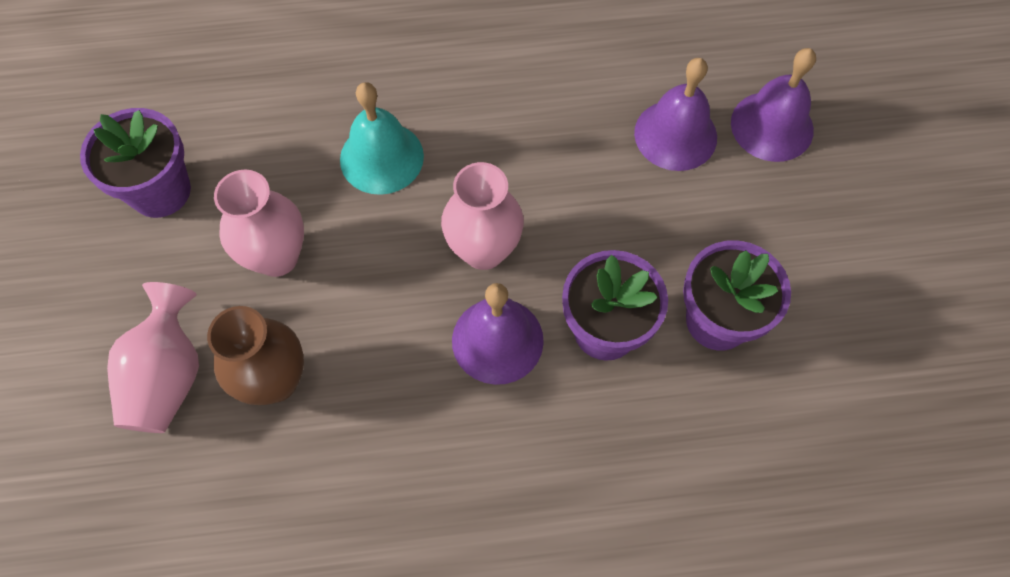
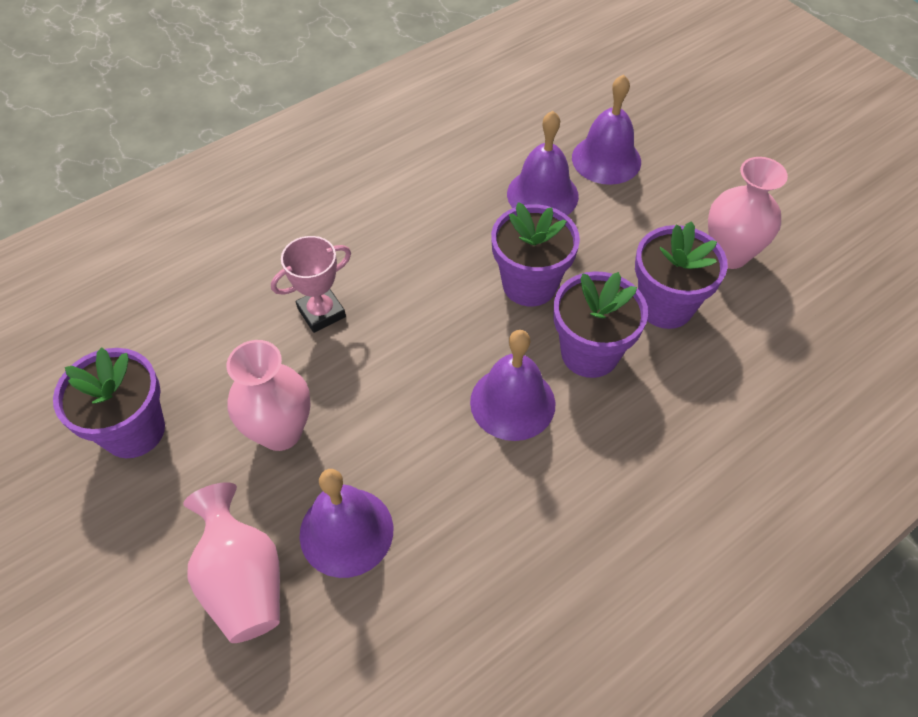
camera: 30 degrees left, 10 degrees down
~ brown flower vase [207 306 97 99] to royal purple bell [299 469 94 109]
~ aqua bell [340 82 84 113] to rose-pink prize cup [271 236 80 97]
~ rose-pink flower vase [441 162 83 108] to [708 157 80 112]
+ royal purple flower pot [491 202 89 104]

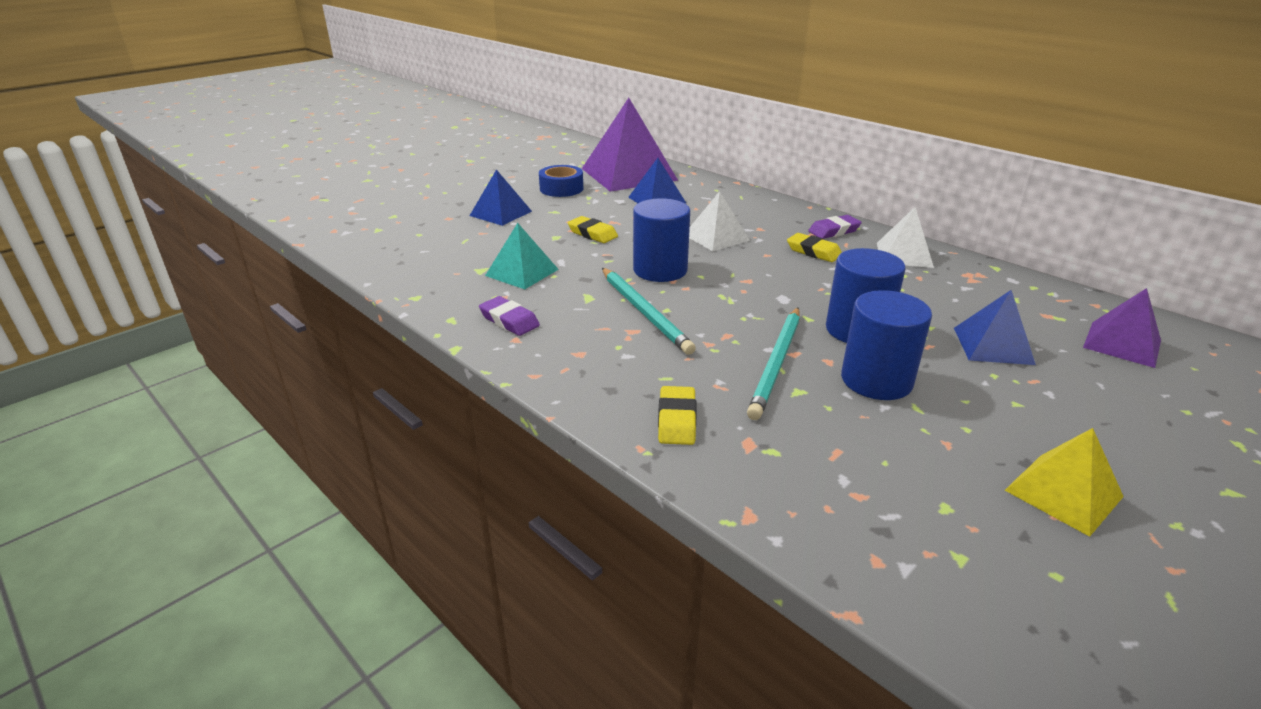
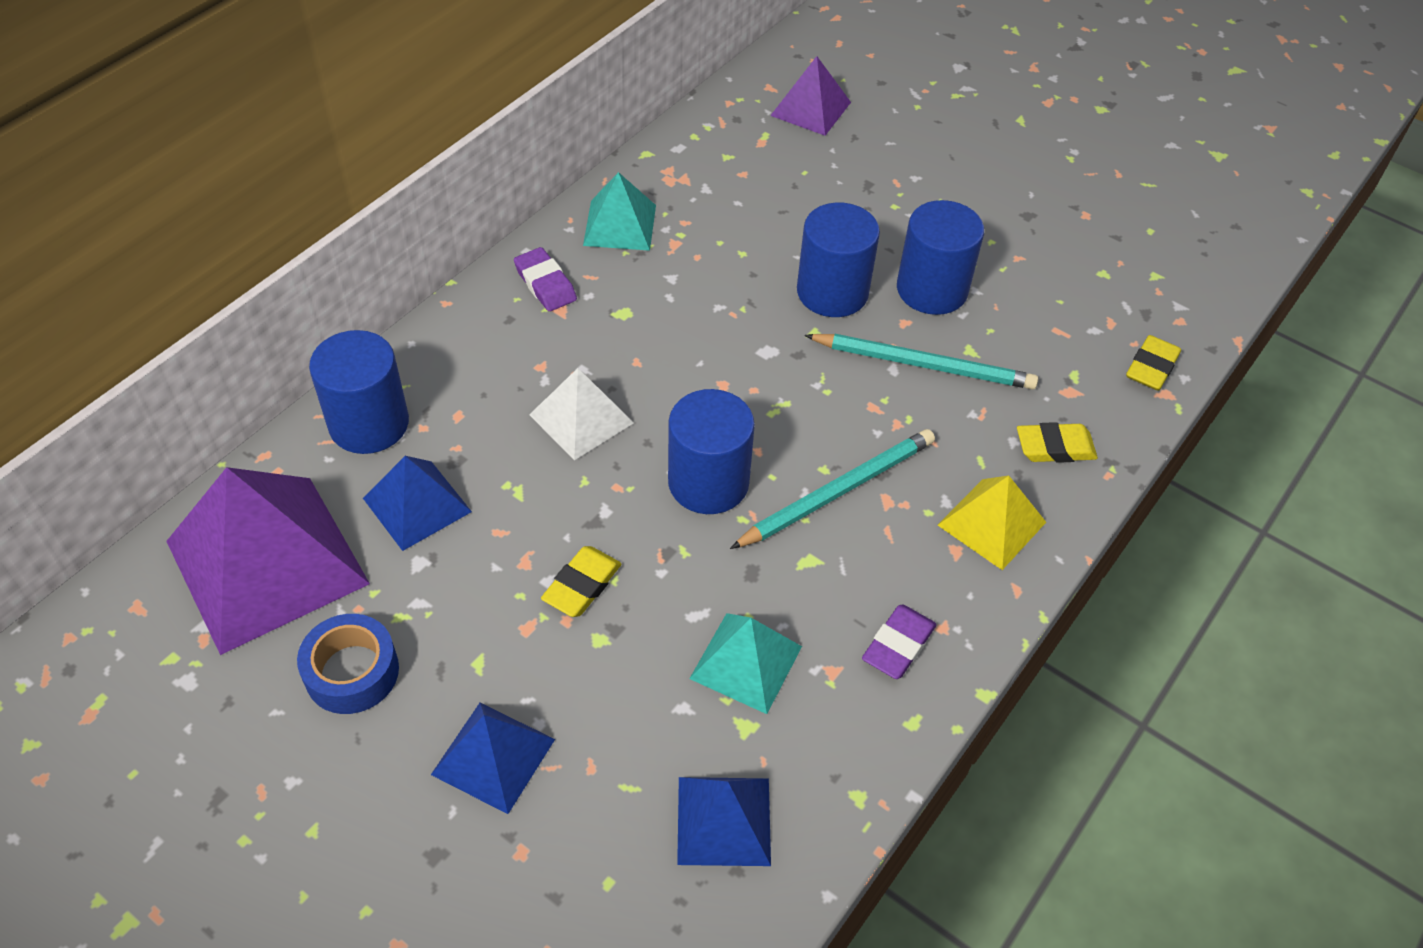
camera: 100 degrees left, 20 degrees up
~ yellow eraser [787 233 55 29] to [1126 335 55 56]
~ pure white pyramid shape [877 207 57 61] to aqua pyramid shape [583 172 73 79]
~ cobalt pyramid shape [954 290 82 75] to [677 777 94 89]
~ yellow pyramid shape [1005 428 119 109] to [938 475 108 95]
+ cobalt cylinder shape [309 330 100 124]

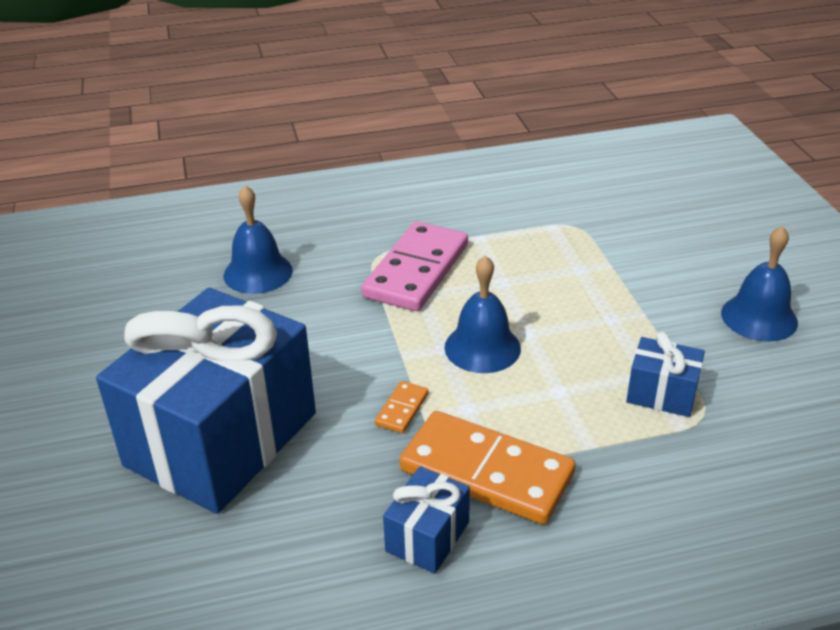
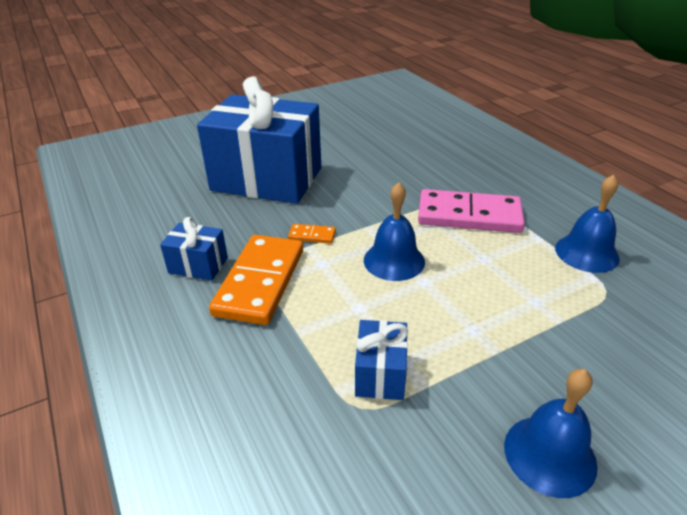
camera: 75 degrees right, 0 degrees up
~ cobalt bell [224 185 69 109] to [555 175 65 98]

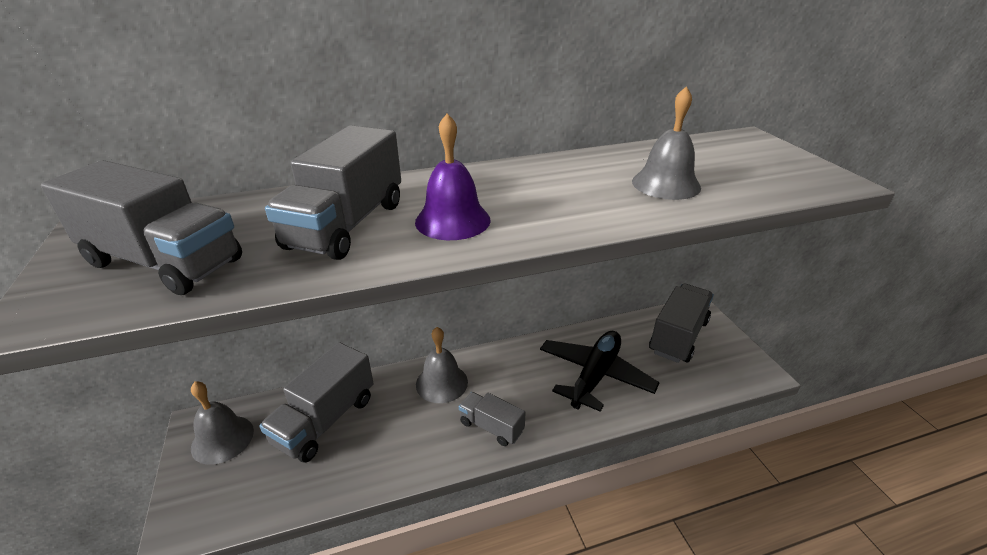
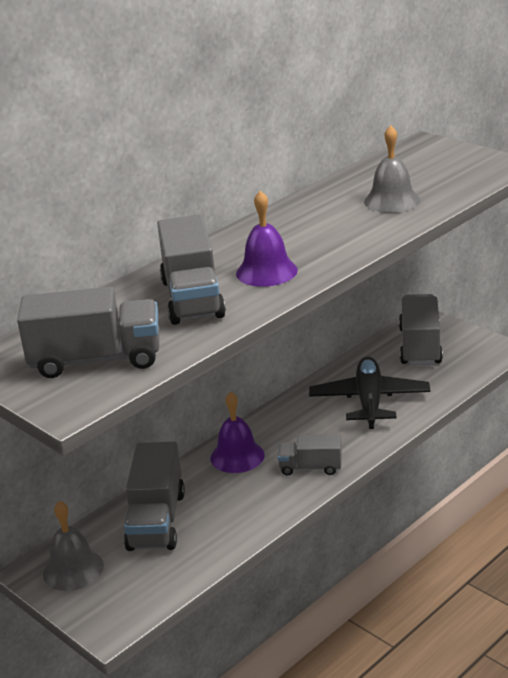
camera: 25 degrees left, 5 degrees down
~ grey bell [416 327 52 76] to royal purple bell [210 392 55 81]

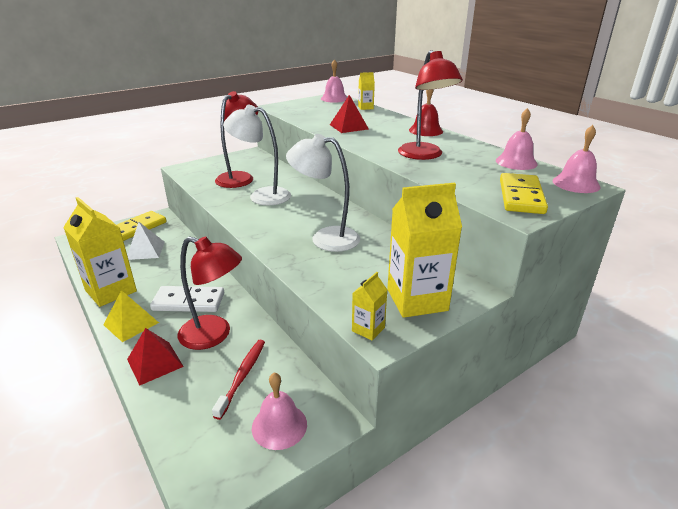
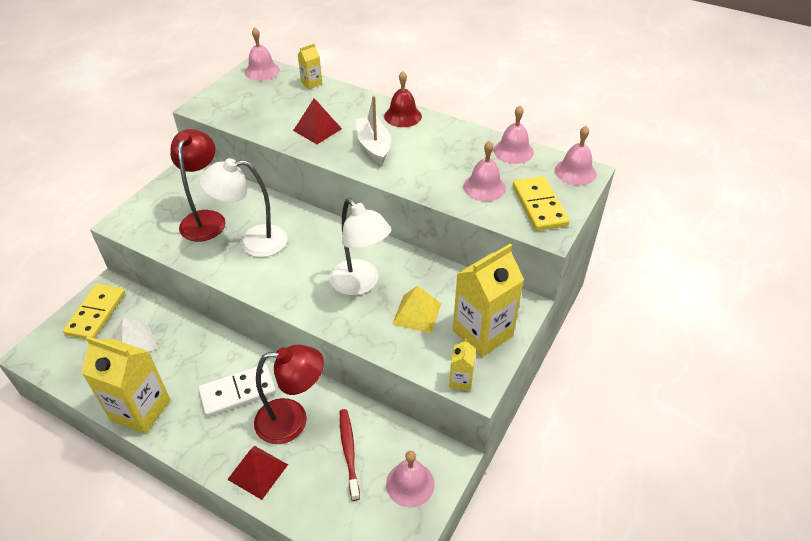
camera: 25 degrees left, 15 degrees up
~ yellow pyramid shape [103 290 56 52] to [392 285 49 48]
~ pure white lamp [286 134 74 118] = [329 198 62 97] 120 degrees counterclockwise
- red lamp [398 50 65 110]
+ pure white toy boat [356 96 35 69]
+ rose-pink bell [463 141 43 60]

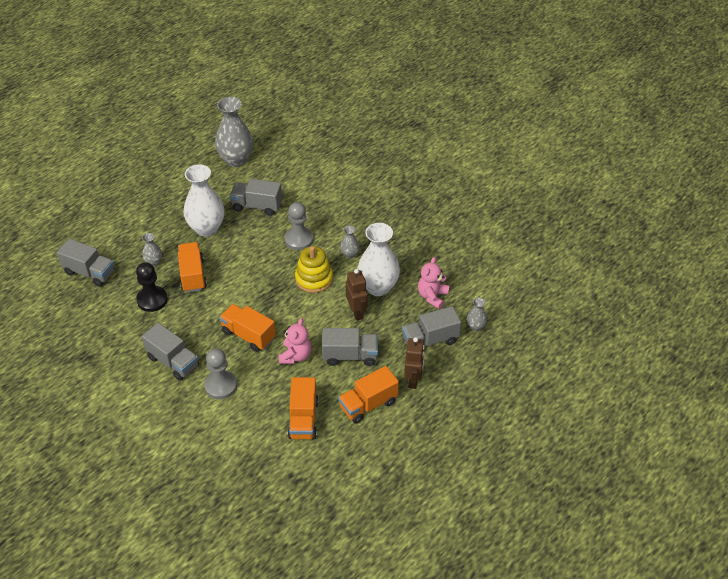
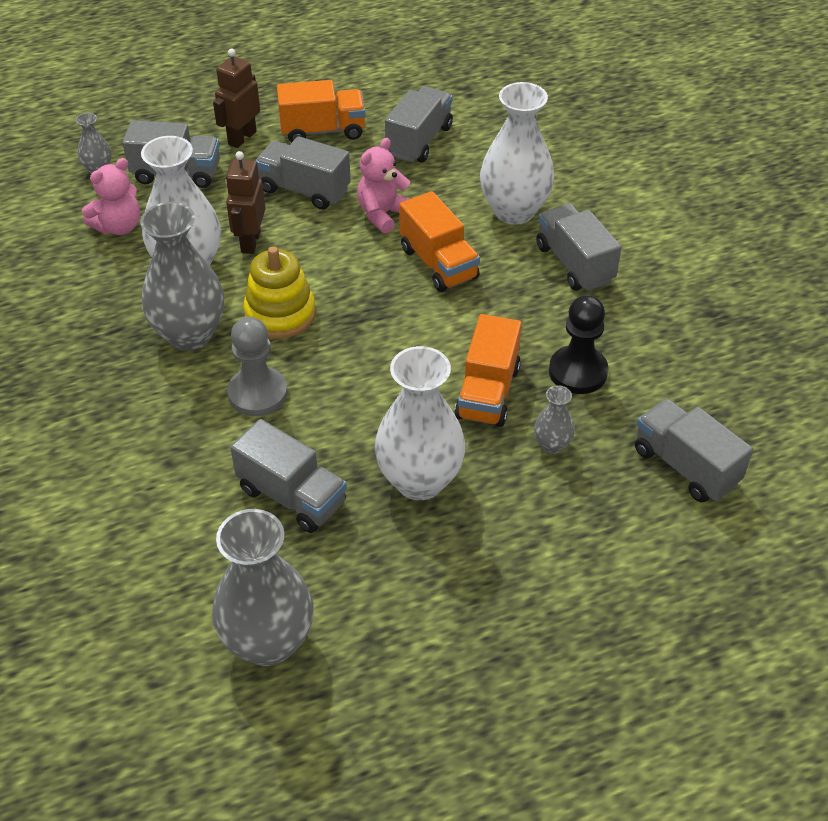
camera: 155 degrees left, 0 degrees up
~ grey chess pawn [204 348 33 51] to pure white flower vase [480 82 74 143]
~ bright orange lorry [288 377 31 62] to grey lorry [385 86 68 77]
~ grey flower vase [340 225 19 33] = [140 202 84 149] x2.15

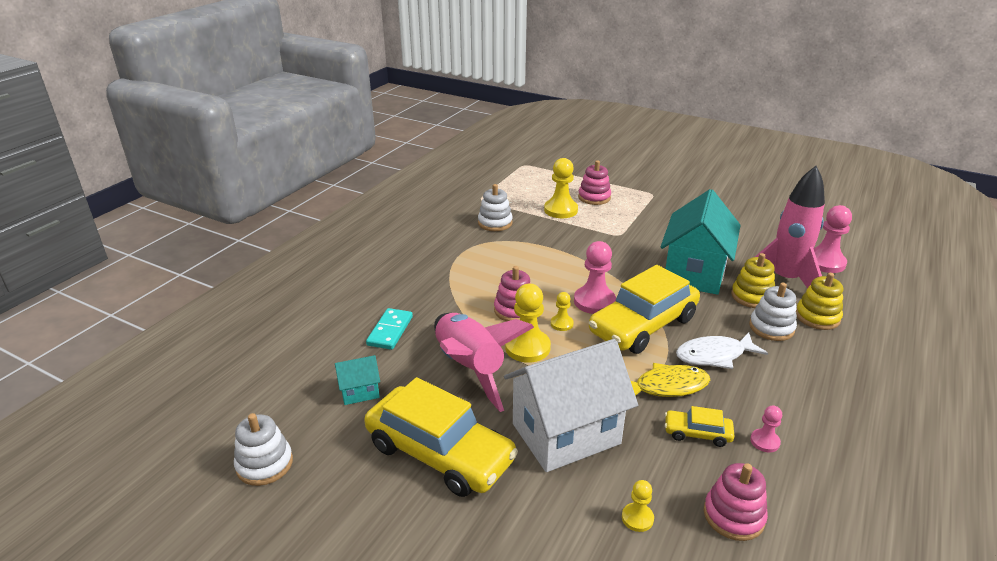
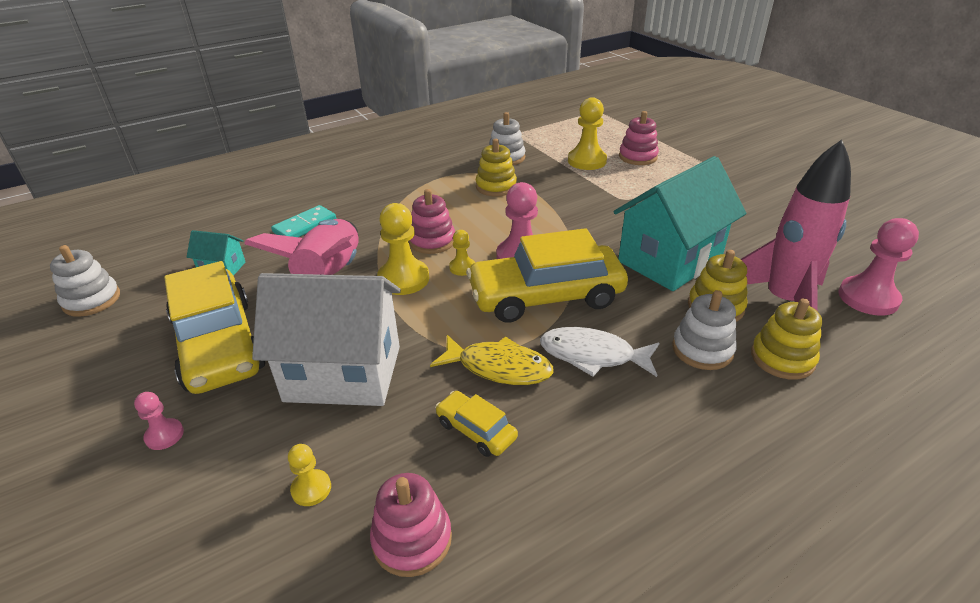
camera: 30 degrees right, 5 degrees up
~ rose-pink chess pawn [750 405 32 47] to [134 392 50 58]
+ yellow stacking rings [476 139 41 57]

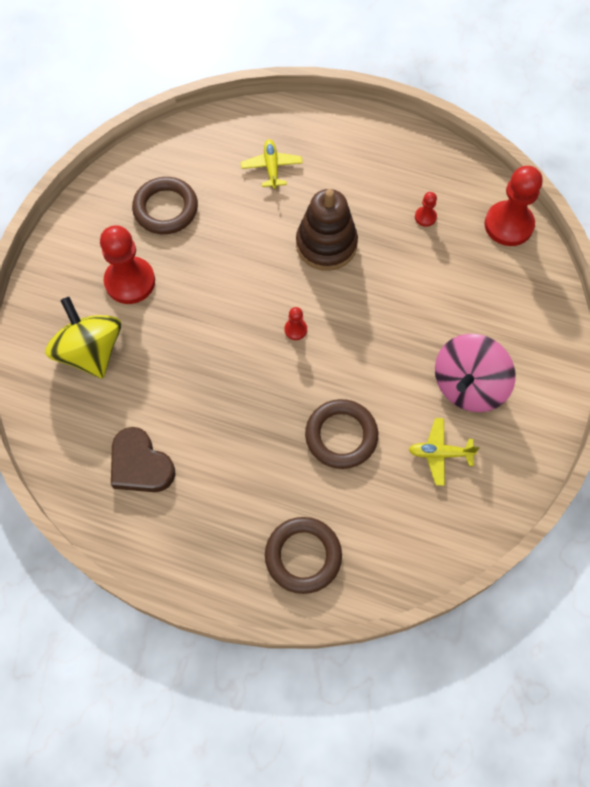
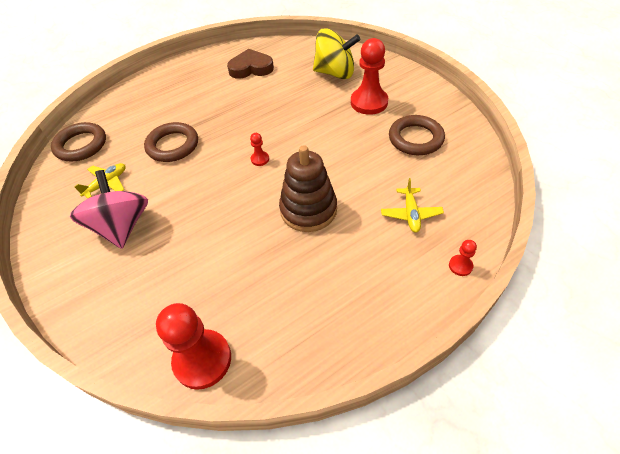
camera: 130 degrees right, 15 degrees down
~ yellow toy plane [241 139 62 50] = [381 178 63 55] 60 degrees clockwise
~ brown torus [265 517 77 77] to [51 122 55 39]
~ red chess pawn [415 192 22 35] to [449 240 28 36]

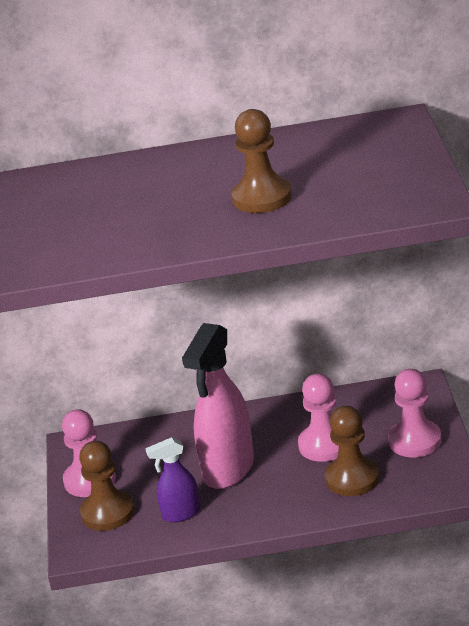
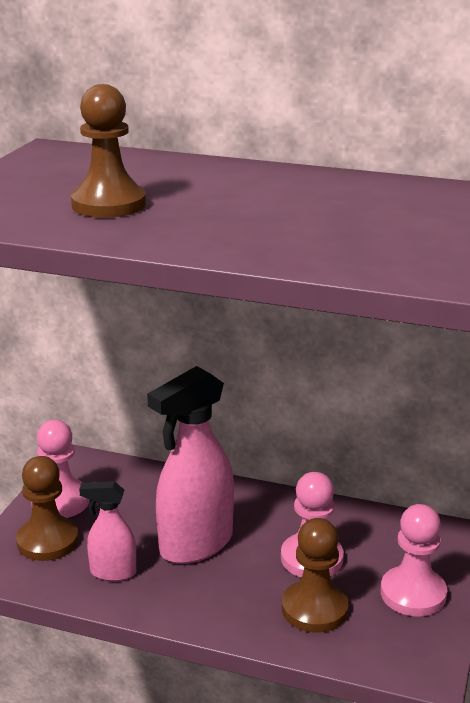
camera: 20 degrees right, 5 degrees down
~ royal purple sprayer [145 437 55 85] to rose-pink sprayer [79 481 57 100]
~ brown chess pawn [231 109 61 104] to [71 84 75 134]

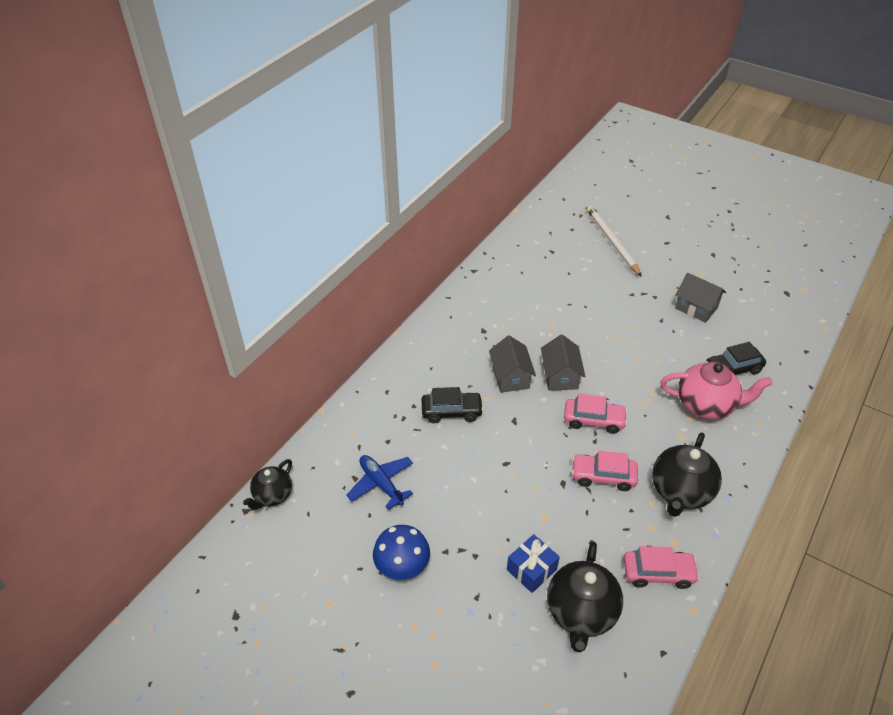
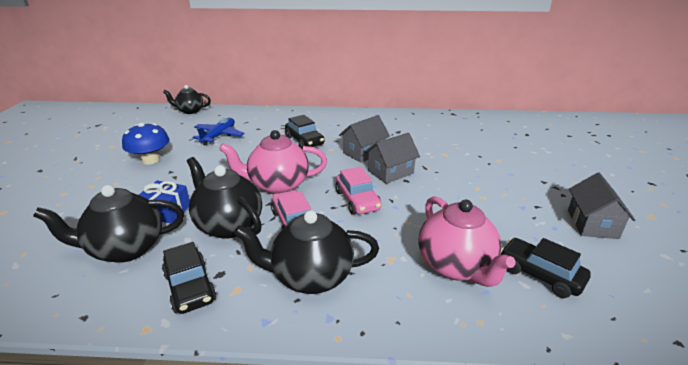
camera: 60 degrees right, 15 degrees down
- pure white wooden pencil [587 206 55 71]
~ rose-pink toy car [624 546 76 43] to jet-black toy car [162 242 55 72]
+ jet-black teapot [187 157 75 82]
+ rose-pink teapot [219 130 108 64]

